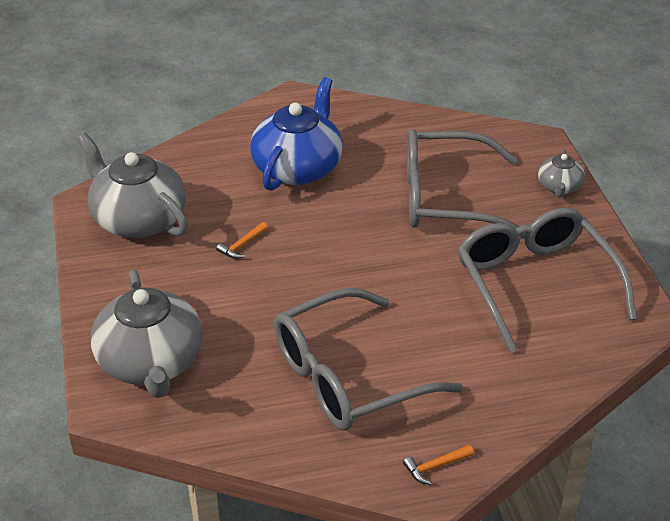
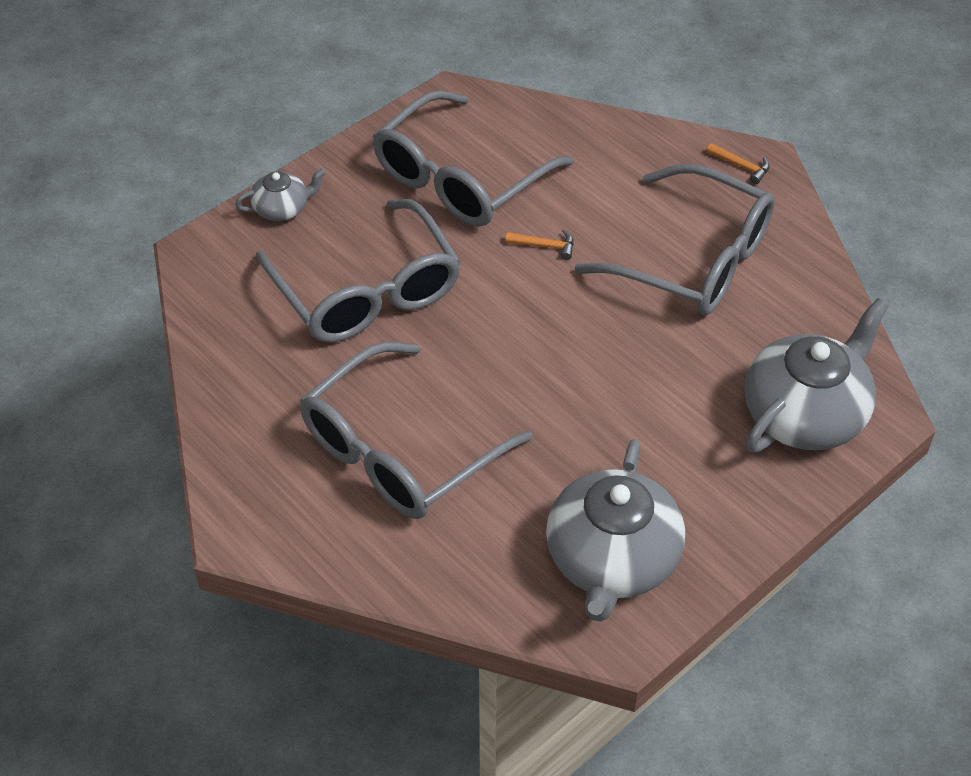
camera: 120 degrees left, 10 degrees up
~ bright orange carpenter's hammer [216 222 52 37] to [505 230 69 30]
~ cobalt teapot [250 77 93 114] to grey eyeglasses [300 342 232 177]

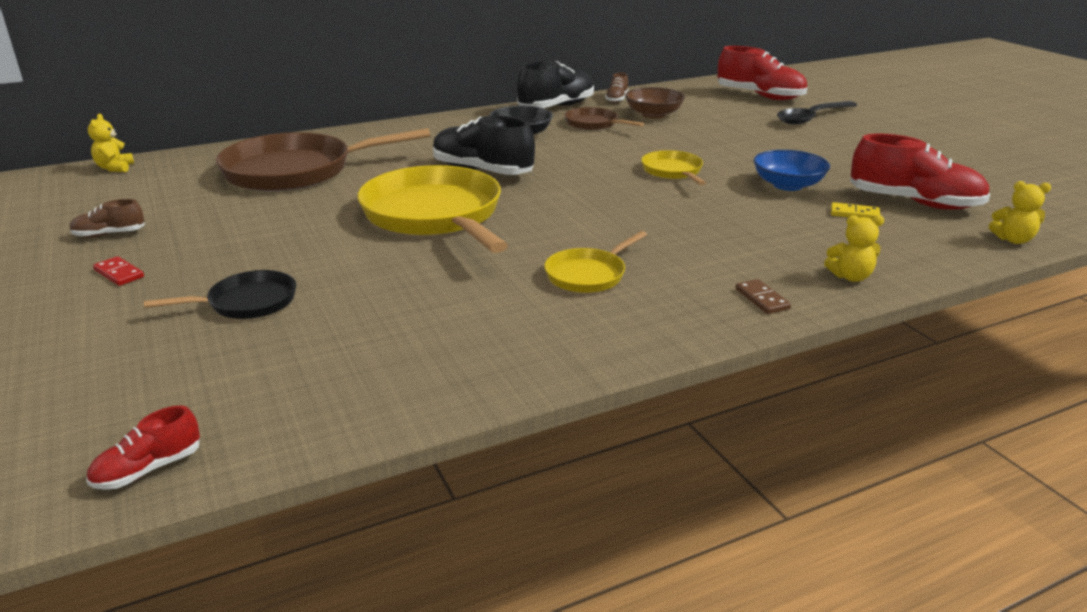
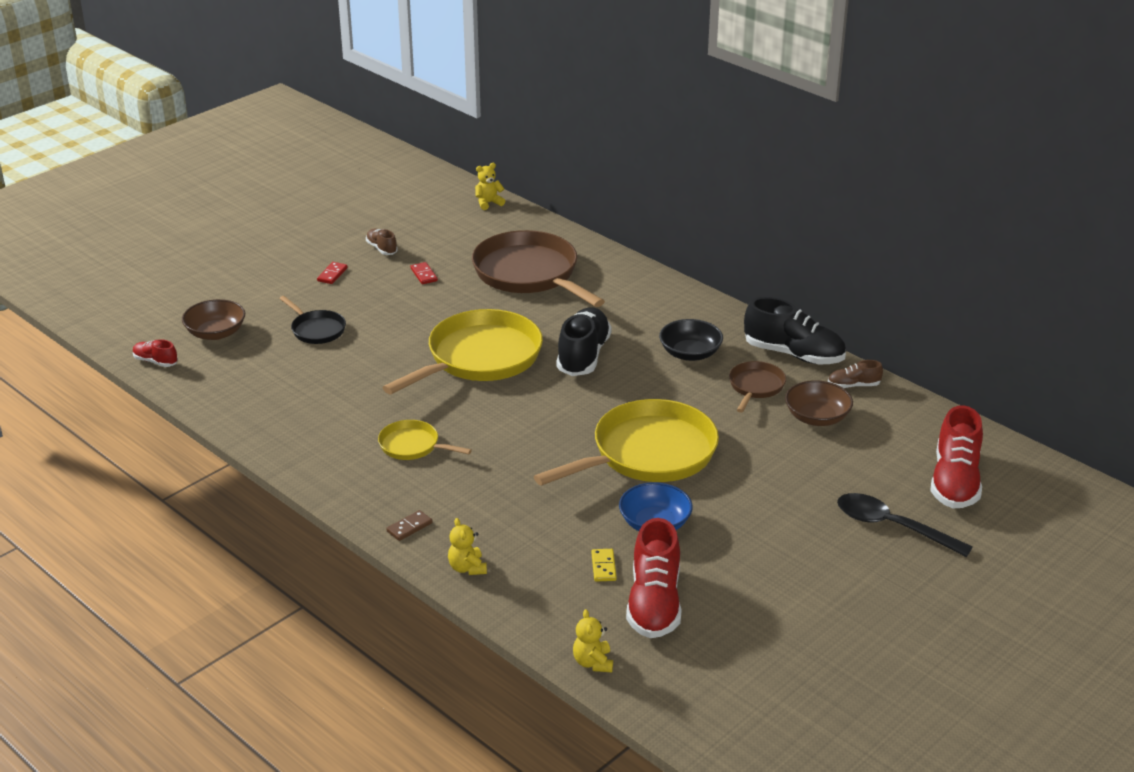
camera: 70 degrees right, 5 degrees up
~ yellow pan [641 150 65 35] = [534 399 185 87] x2.05
+ brown deep dish [182 299 63 41]
+ red domino tile [411 262 27 22]

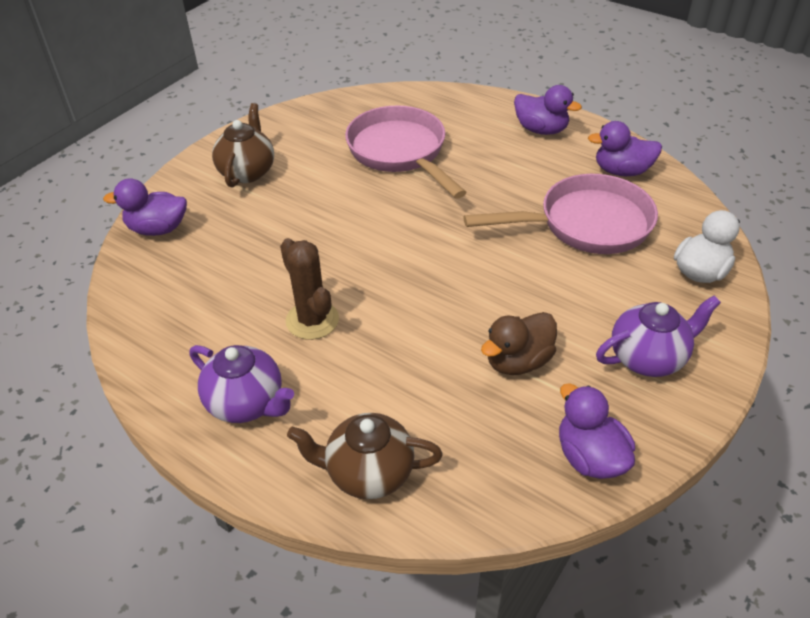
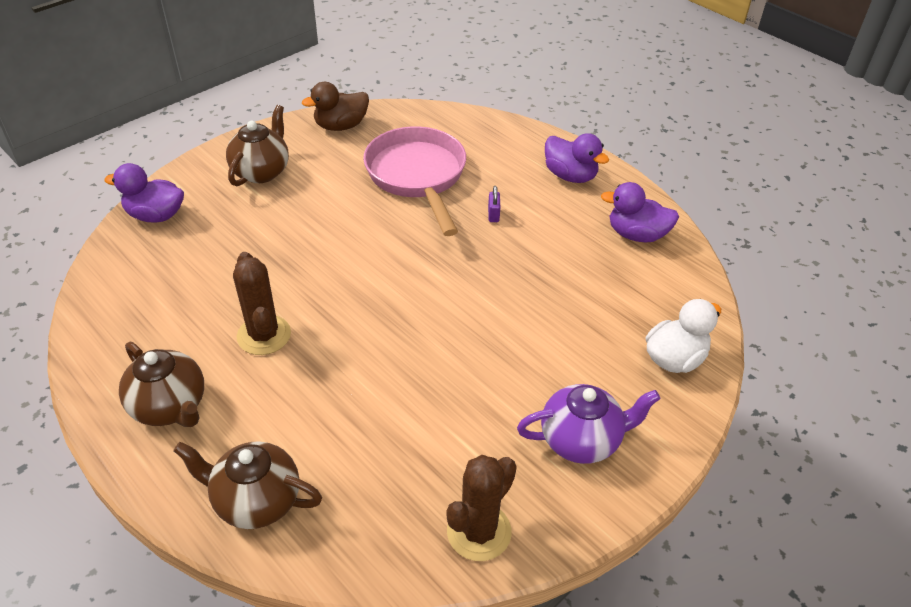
camera: 10 degrees right, 0 degrees up
~ royal purple teapot [190 345 104 78] to brown teapot [119 342 85 85]
- rose-pink pan [464 174 194 80]
~ brown rubber duck [481 312 76 63] to [302 82 67 49]
~ royal purple rubber duck [559 383 76 96] to brown saguaro cactus [447 455 70 106]
+ royal purple small lock [488 186 12 36]

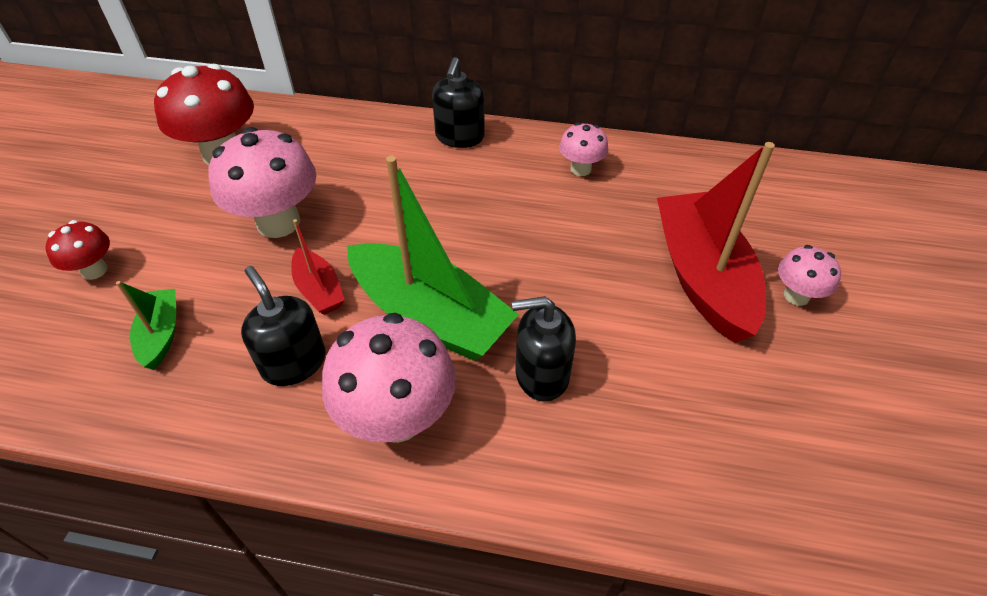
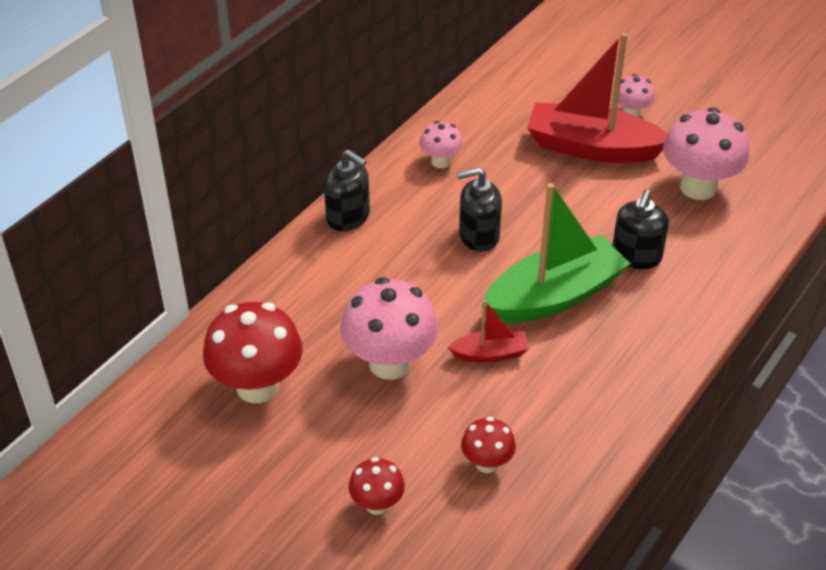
camera: 65 degrees left, 5 degrees down
~ leaf-green toy boat [116 281 60 89] to red mushroom [461 417 55 56]
~ jet-black pump bottle [241 266 85 120] to [457 167 45 85]
~ rose-pink mushroom [322 313 134 130] to [663 108 86 92]

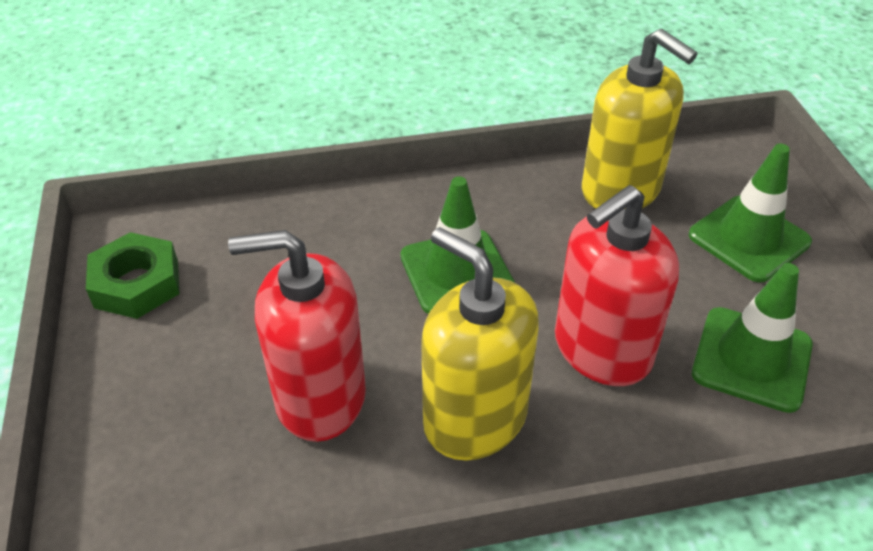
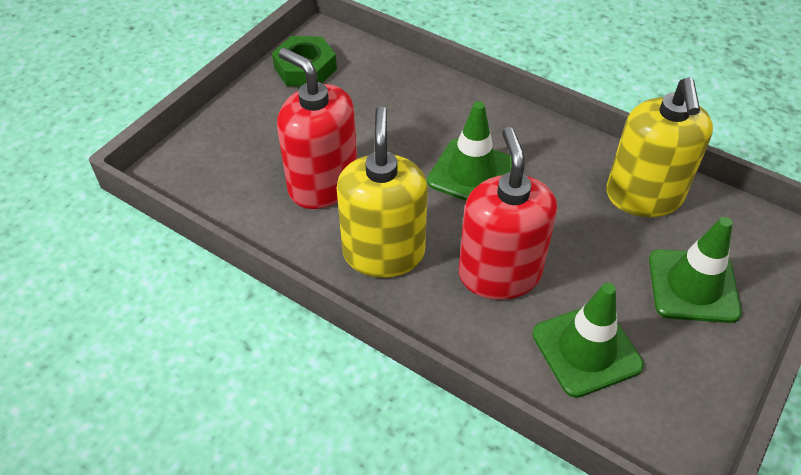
camera: 45 degrees right, 5 degrees up
~ red pump bottle [555 185 124 201] = [459 127 98 173] 75 degrees clockwise

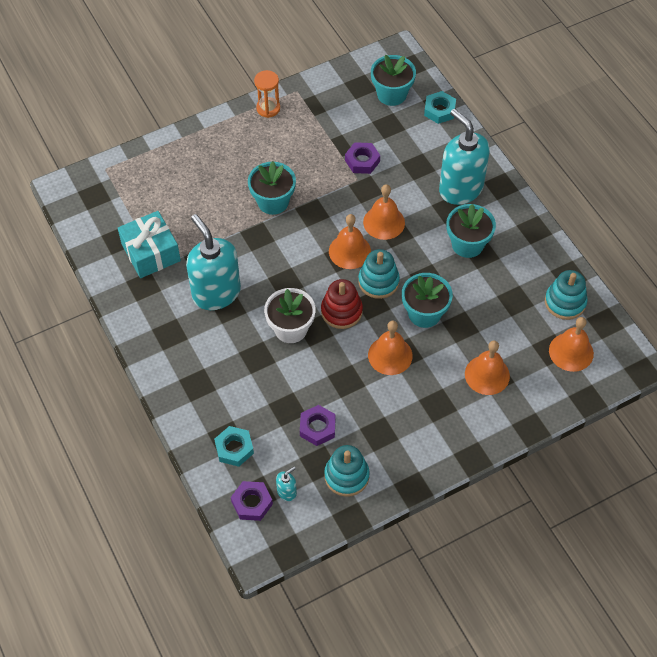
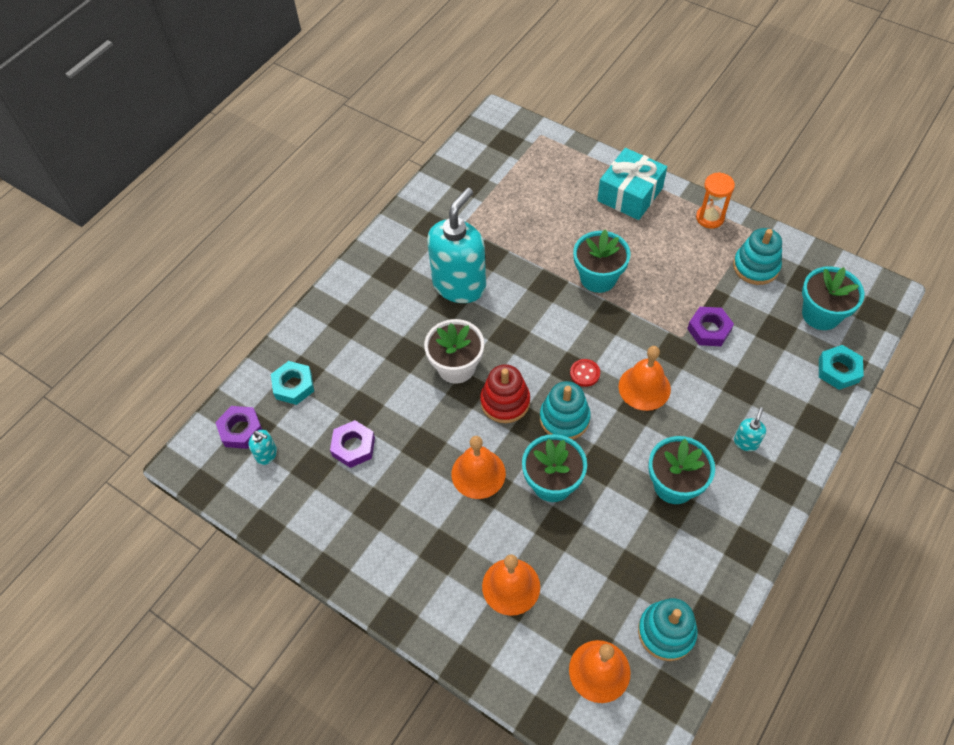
camera: 65 degrees right, 0 degrees up
~ aqua present [118 211 63 67] to [597 148 70 72]
~ aqua stacking rings [324 445 46 52] to [733 228 49 57]
~ bright orange bell [329 214 42 55] to red sewing button [570 359 30 28]
~ aqua pump bottle [439 109 51 96] = [734 407 32 44] x0.40

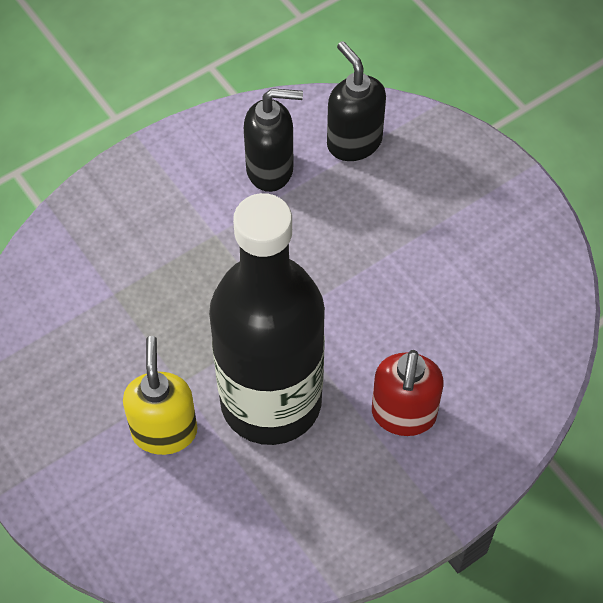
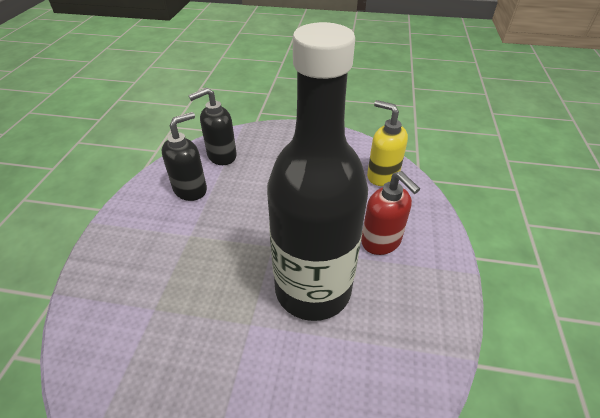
camera: 45 degrees left, 15 degrees down
~ yellow pump bottle [123 336 74 119] to [367 100 41 86]
~ jet-black pump bottle [327 41 59 120] = [188 87 49 78] 45 degrees counterclockwise

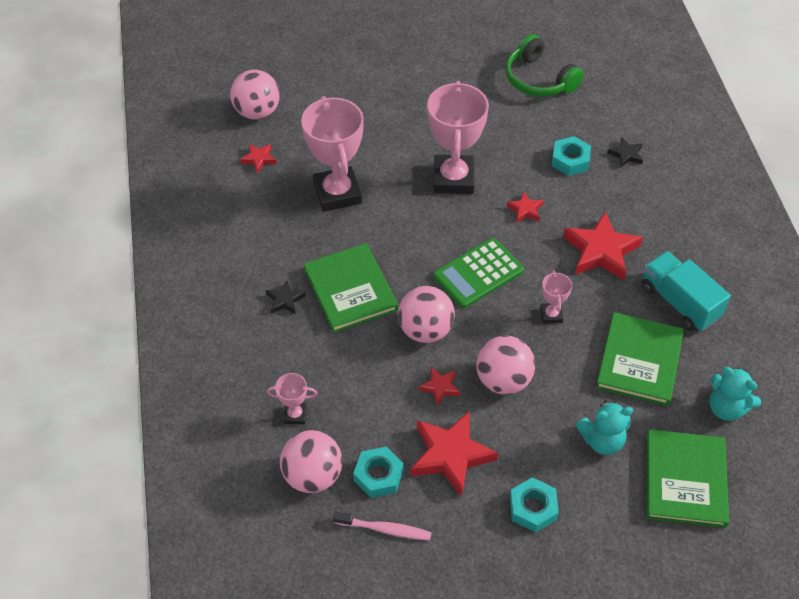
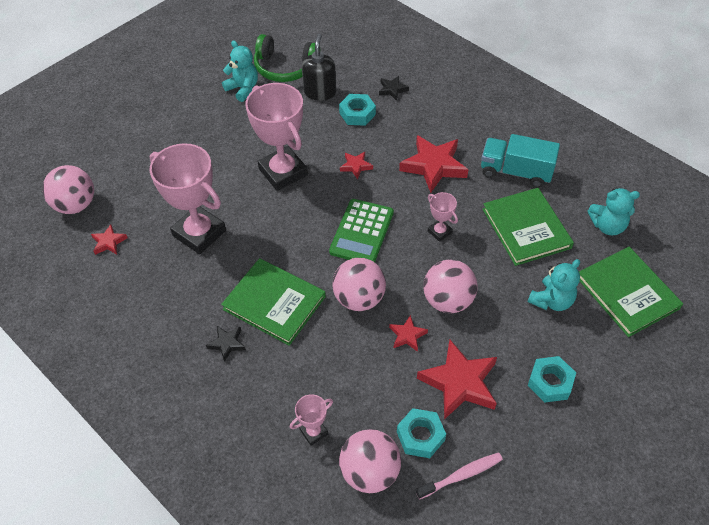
camera: 35 degrees left, 0 degrees up
+ aqua teddy [222 40 36 62]
+ jet-black pump bottle [302 34 34 67]

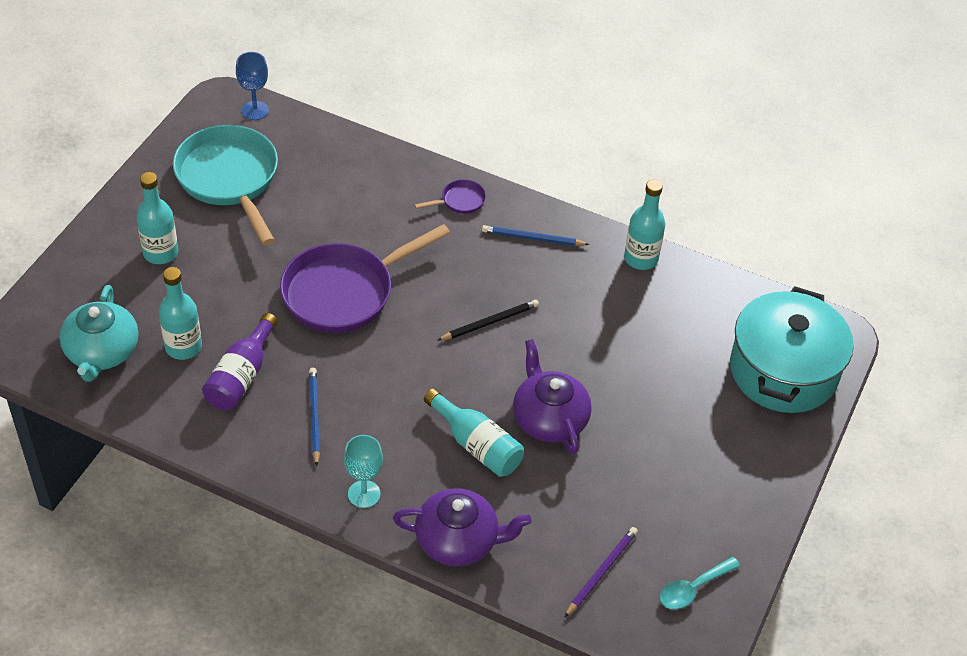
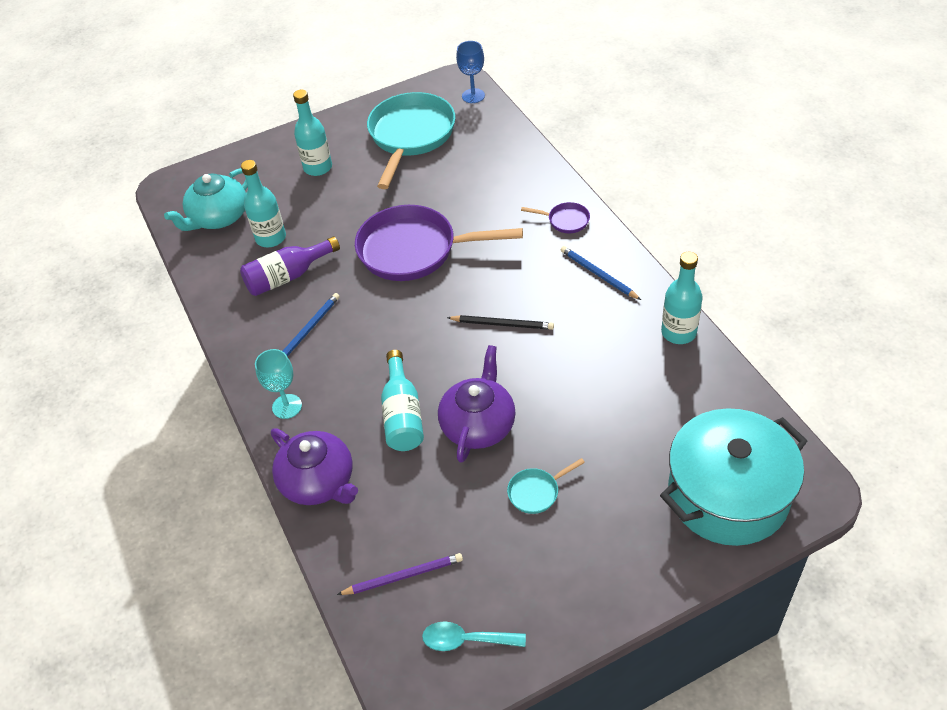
camera: 45 degrees right, 0 degrees up
+ aqua pan [507 458 78 56]

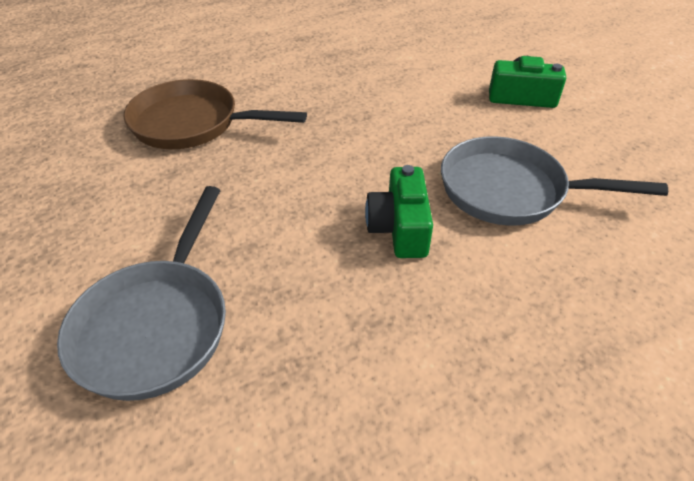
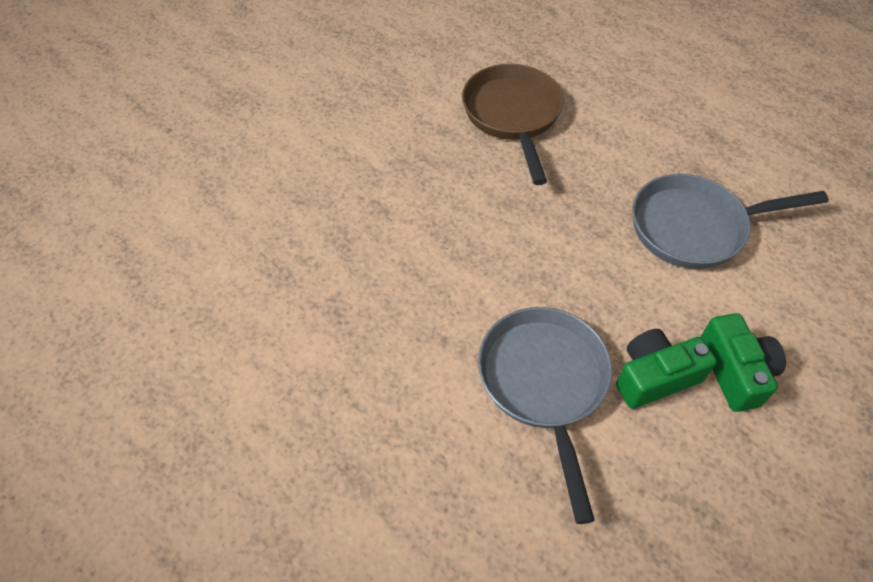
camera: 70 degrees right, 10 degrees up
~ grey pan [57 186 169 215] to [632 174 197 95]
~ leaf-green camera [365 165 68 93] to [616 329 101 80]

